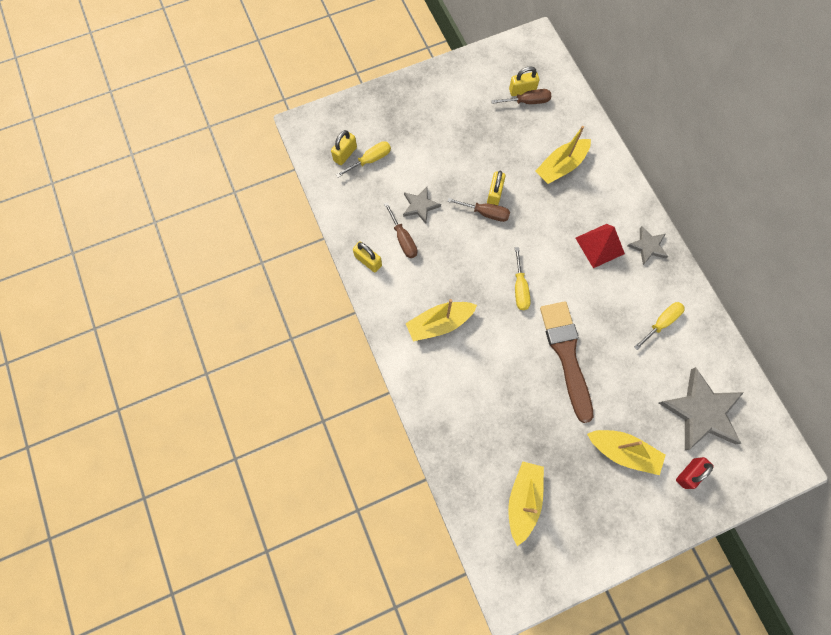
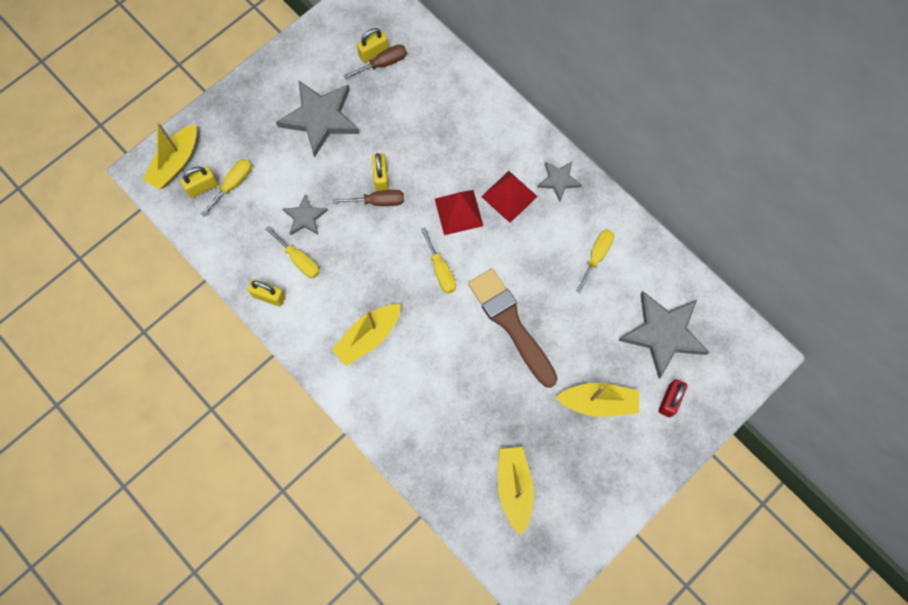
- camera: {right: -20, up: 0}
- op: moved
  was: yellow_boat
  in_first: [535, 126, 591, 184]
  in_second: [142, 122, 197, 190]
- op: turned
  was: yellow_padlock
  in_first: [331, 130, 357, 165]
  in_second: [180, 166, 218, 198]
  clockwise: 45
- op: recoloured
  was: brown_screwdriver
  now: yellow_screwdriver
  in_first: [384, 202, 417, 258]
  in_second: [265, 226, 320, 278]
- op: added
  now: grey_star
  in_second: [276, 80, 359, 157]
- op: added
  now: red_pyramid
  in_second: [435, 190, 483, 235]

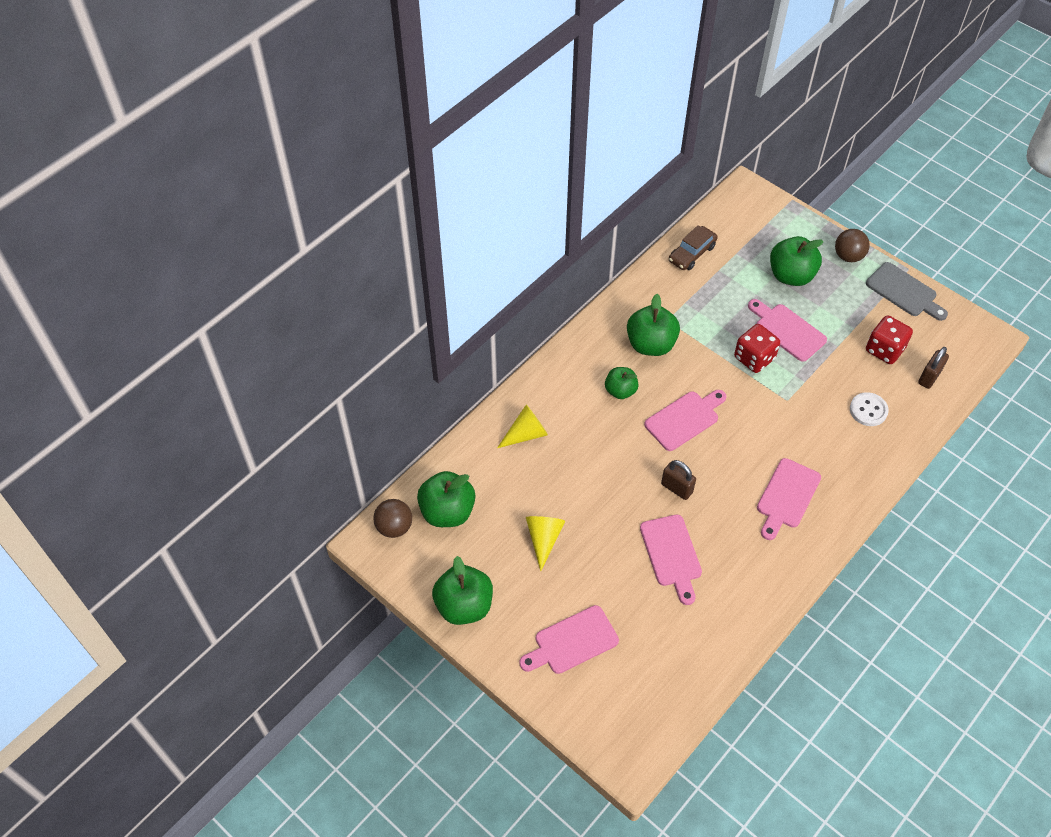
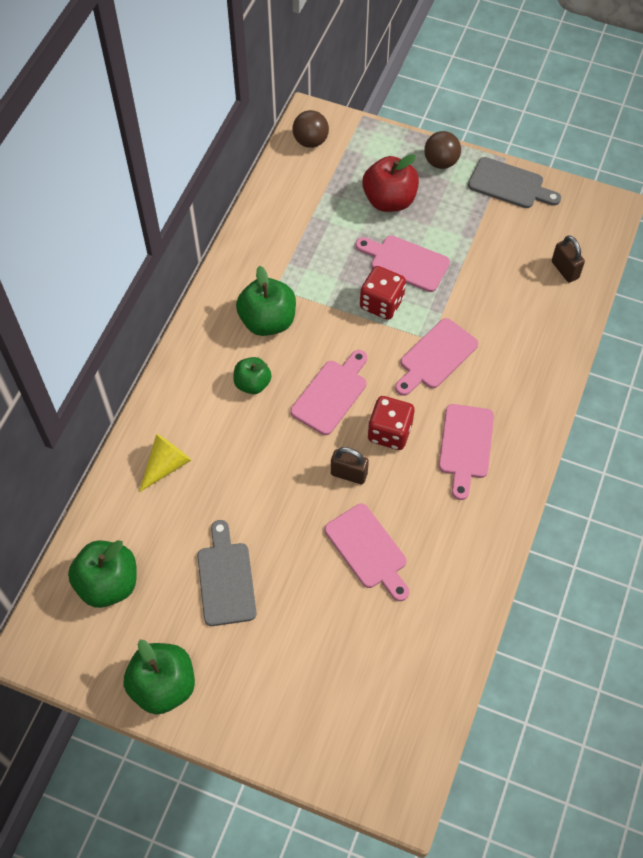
- camera: {right: -20, up: 5}
- op: removed
  was: brown_car
  in_first: [669, 225, 718, 270]
- op: recoloured
  was: green_apple
  now: red_apple
  in_first: [770, 236, 824, 286]
  in_second: [362, 154, 419, 212]
- op: moved
  was: red_dice
  in_first: [866, 315, 913, 364]
  in_second: [368, 396, 414, 450]
- op: turned
  was: brown_padlock
  in_first: [918, 347, 949, 389]
  in_second: [552, 235, 585, 283]
  clockwise: -45
- op: removed
  was: white_button
  in_first: [850, 392, 889, 426]
- op: moved
  was: brown_ball
  in_first: [373, 499, 412, 538]
  in_second: [293, 110, 329, 148]
- op: replaced
  was: yellow_cone
  now: grey_cutting_board
  in_first: [526, 516, 565, 571]
  in_second: [197, 520, 257, 626]
- op: moved
  was: pink_cutting_board
  in_first: [519, 605, 619, 674]
  in_second: [395, 318, 478, 396]

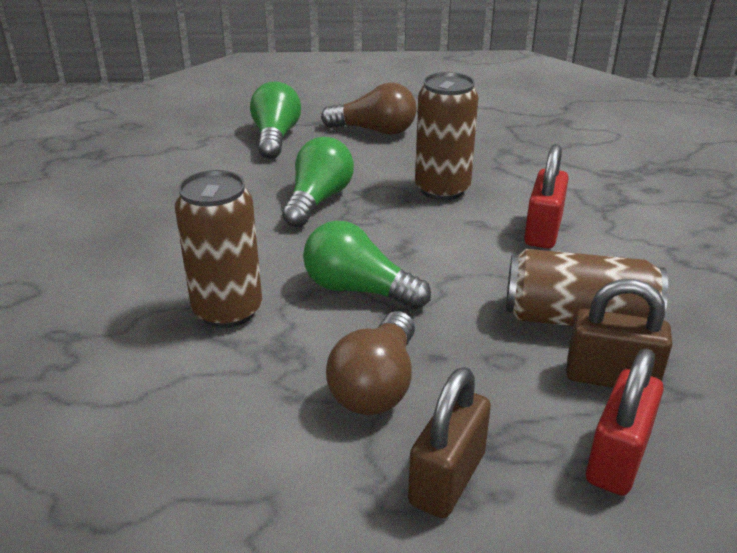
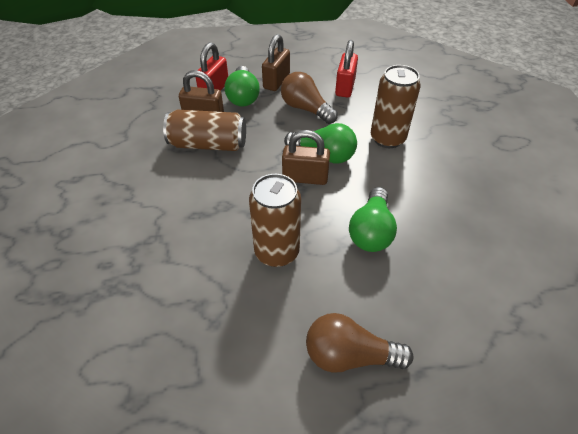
- camera: {right: 175, up: 15}
- op: moved
  was: green_light_bulb
  in_first: [250, 81, 301, 159]
  in_second: [225, 66, 260, 107]
- op: moved
  was: red_padlock
  in_first: [524, 144, 569, 249]
  in_second: [335, 40, 358, 98]
- op: turned
  was: brown_light_bulb
  in_first: [326, 311, 415, 415]
  in_second: [281, 72, 338, 124]
  clockwise: -60
- op: added
  now: brown_padlock
  in_second: [282, 130, 330, 185]

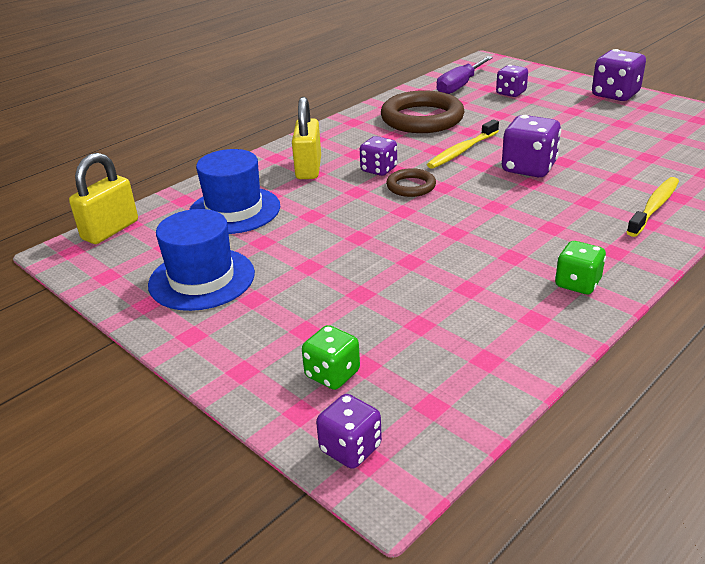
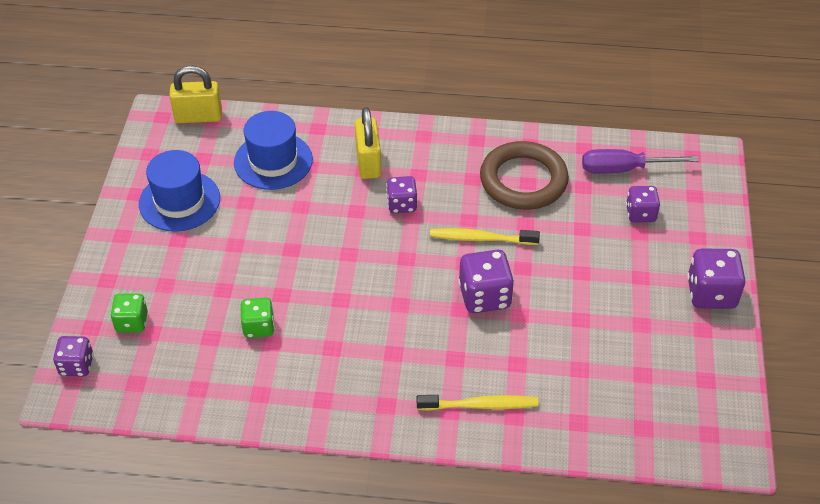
- camera: {right: 50, up: 15}
- op: turned
  was: yellow_padlock
  in_first: [292, 97, 321, 179]
  in_second: [355, 107, 381, 179]
  clockwise: -60
- op: removed
  was: brown_ring
  in_first: [386, 168, 436, 197]
- op: moved
  was: green_dice
  in_first: [555, 241, 606, 294]
  in_second: [241, 297, 275, 338]

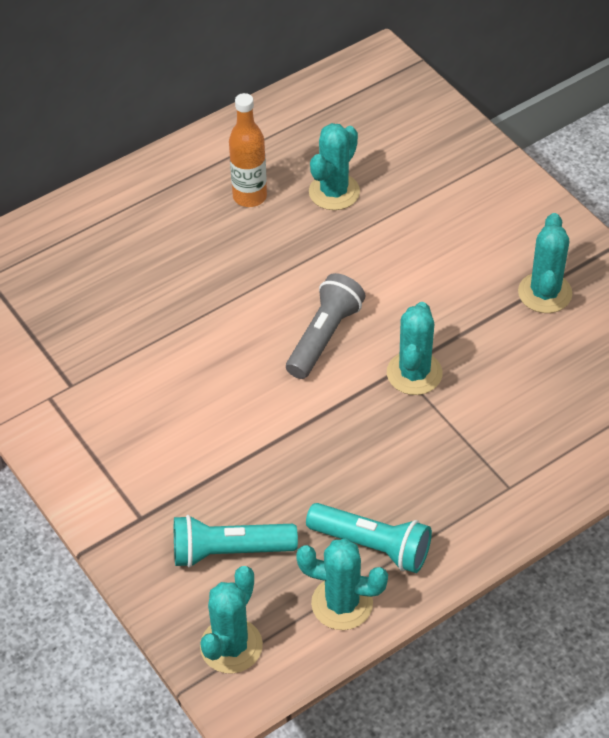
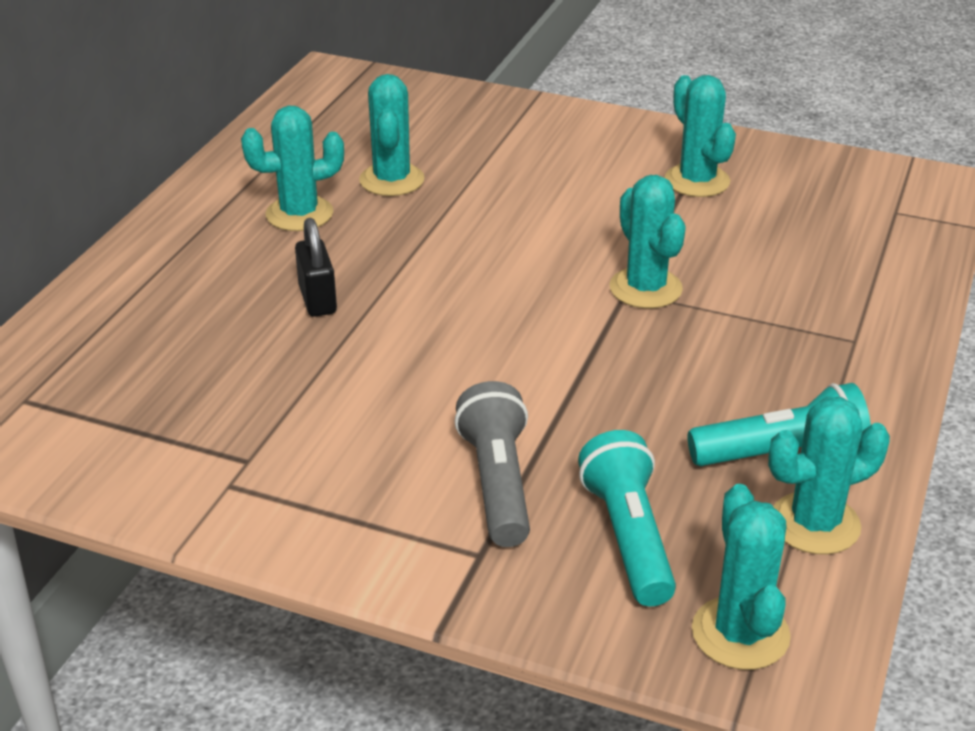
- camera: {right: -35, up: -15}
- op: replaced
  was: orange_bottle
  now: turquoise_cactus
  in_first: [229, 93, 267, 207]
  in_second: [241, 105, 344, 231]
- op: moved
  was: grey_flashlight
  in_first: [286, 273, 366, 379]
  in_second: [455, 381, 530, 547]
- op: turned
  was: turquoise_flashlight
  in_first: [174, 515, 298, 568]
  in_second: [578, 430, 676, 606]
  clockwise: 120
- op: added
  now: black_padlock
  in_second: [295, 218, 337, 317]

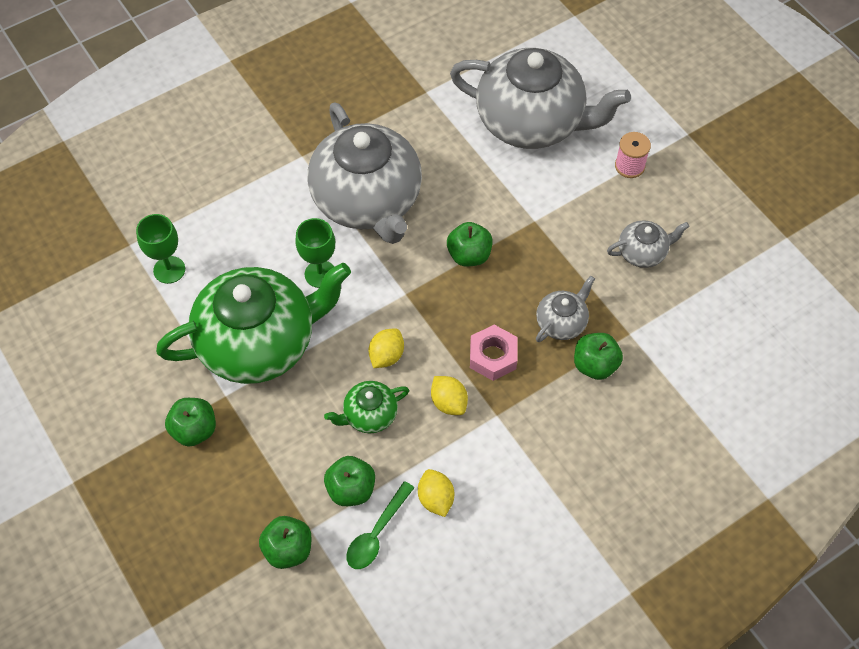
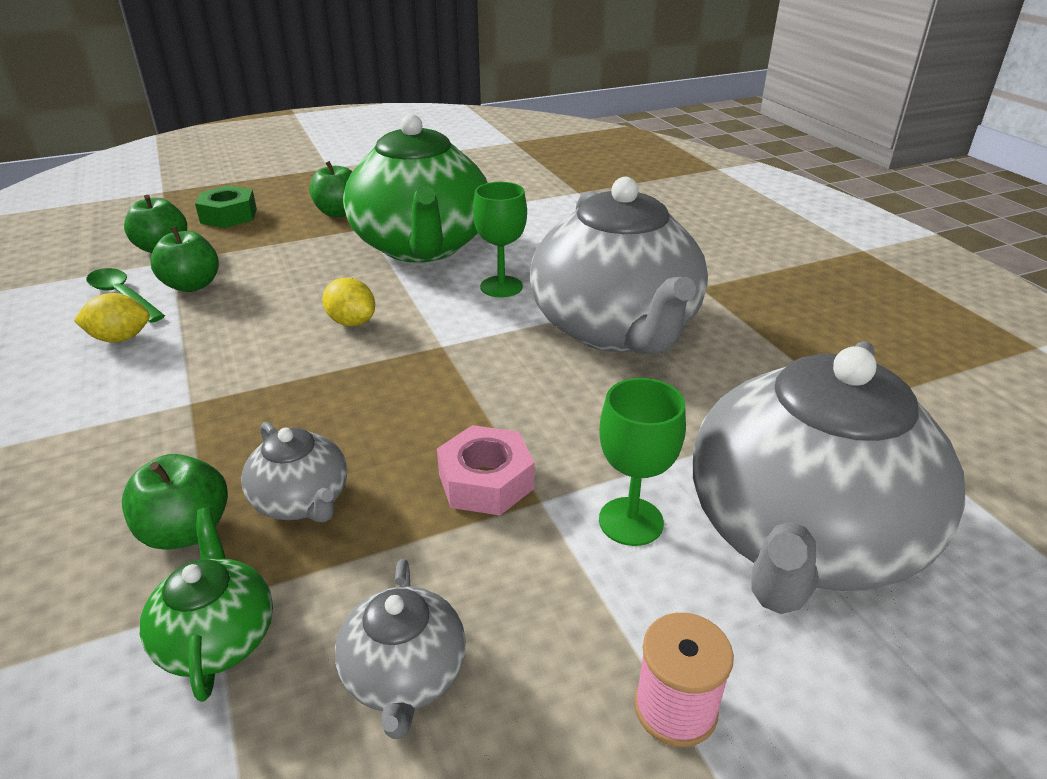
- camera: {right: 100, up: -25}
- op: turned
  was: grey_teapot
  in_first: [307, 102, 422, 244]
  in_second: [530, 177, 708, 354]
  clockwise: -90
- op: moved
  was: green_goblet
  in_first: [136, 214, 185, 284]
  in_second: [599, 378, 686, 546]
- op: removed
  was: green_apple
  in_first: [447, 222, 493, 266]
- op: moved
  was: pink_nut
  in_first: [470, 325, 517, 381]
  in_second: [437, 425, 535, 515]
- op: removed
  was: yellow_lemon
  in_first: [431, 376, 468, 415]
- op: moved
  was: green_teapot
  in_first: [324, 381, 409, 433]
  in_second: [140, 508, 273, 702]
- op: added
  now: green_nut
  in_second: [195, 186, 257, 228]

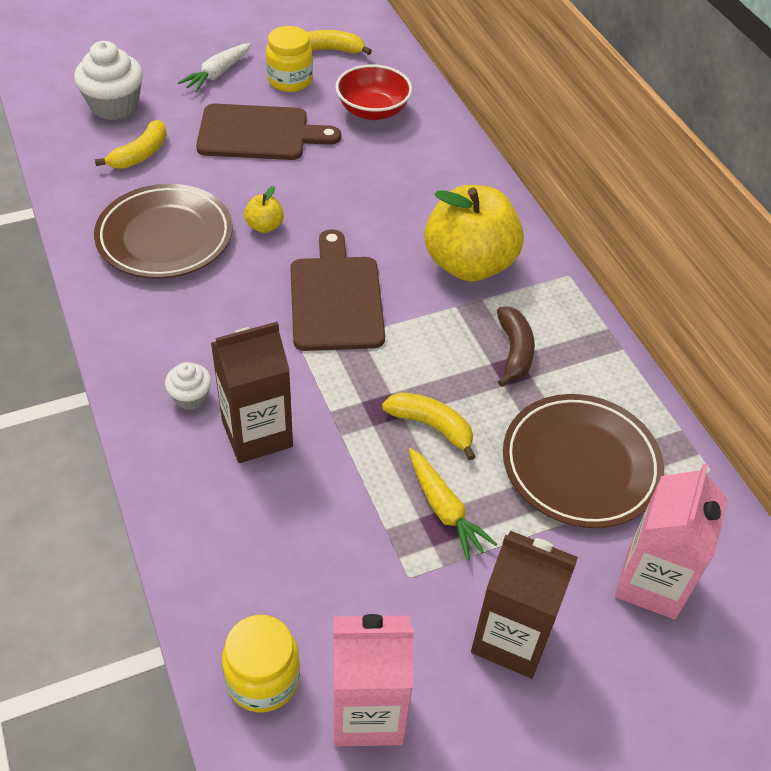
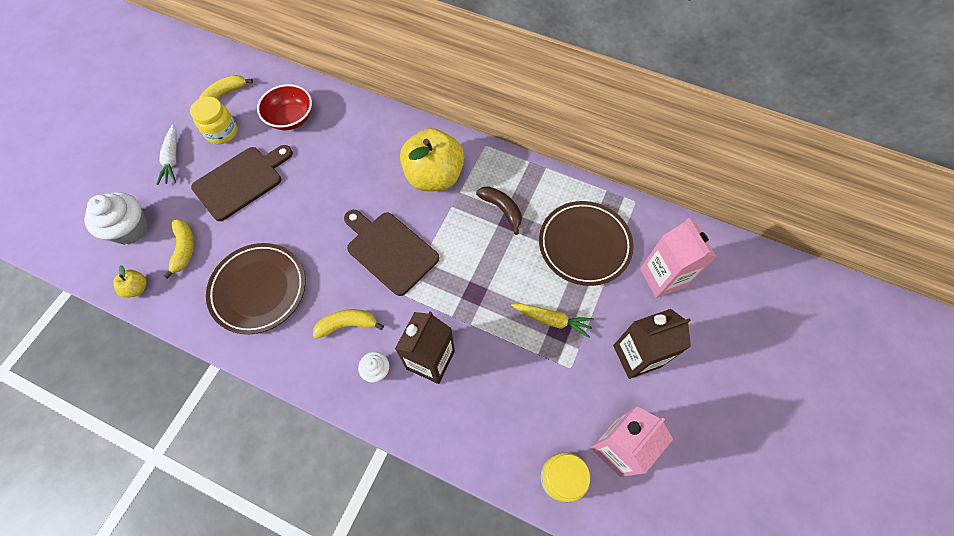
- camera: {right: -40, up: 15}
- op: moved
  was: yellow_apple
  in_first: [244, 186, 284, 233]
  in_second: [113, 265, 147, 298]
- op: moved
  was: yellow_banana
  in_first: [382, 392, 475, 460]
  in_second: [313, 309, 384, 339]

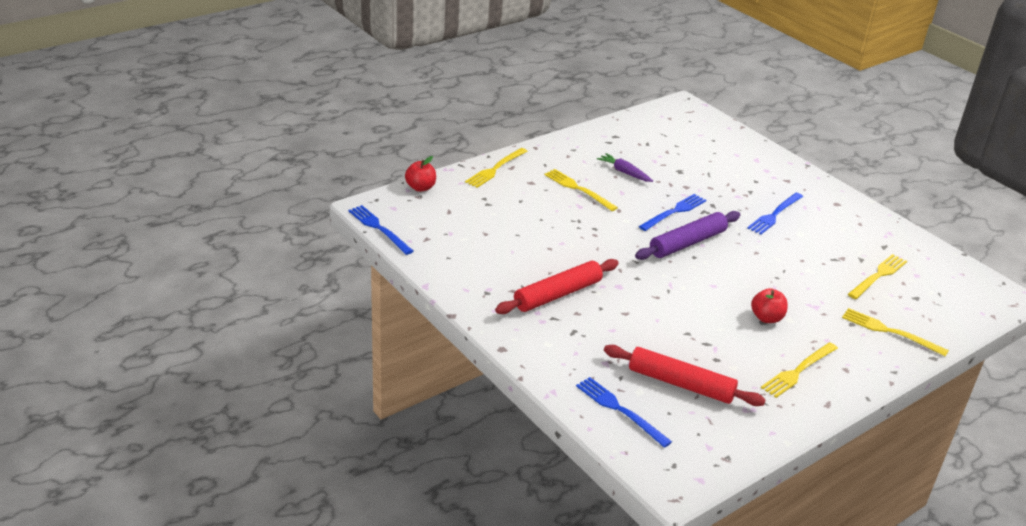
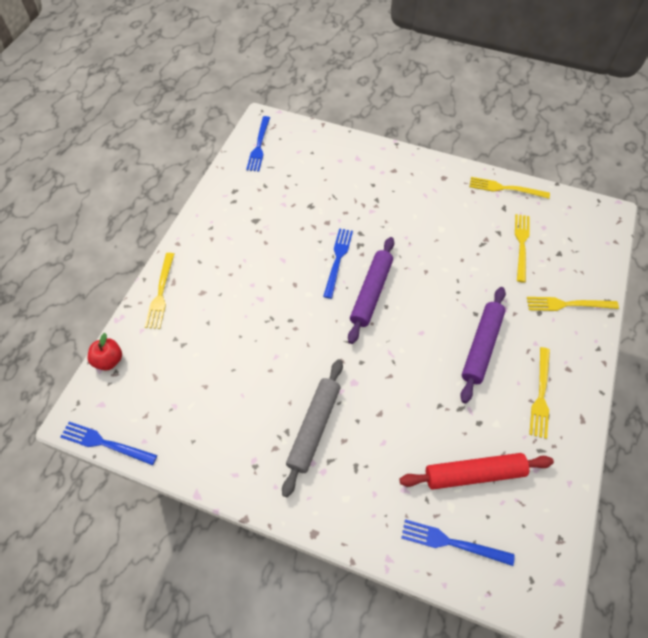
- camera: {right: -30, up: 25}
- op: removed
  was: purple_carrot
  in_first: [597, 153, 653, 182]
- op: moved
  was: yellow_fork
  in_first: [544, 169, 618, 211]
  in_second: [469, 177, 550, 199]
- op: moved
  was: blue_fork
  in_first: [747, 193, 803, 235]
  in_second: [246, 116, 270, 172]
- op: recoloured
  was: red_rolling_pin
  now: grey_rolling_pin
  in_first: [495, 259, 619, 314]
  in_second: [282, 359, 343, 497]
- op: replaced
  was: red_apple
  now: purple_rolling_pin
  in_first: [751, 288, 788, 323]
  in_second: [460, 287, 506, 403]

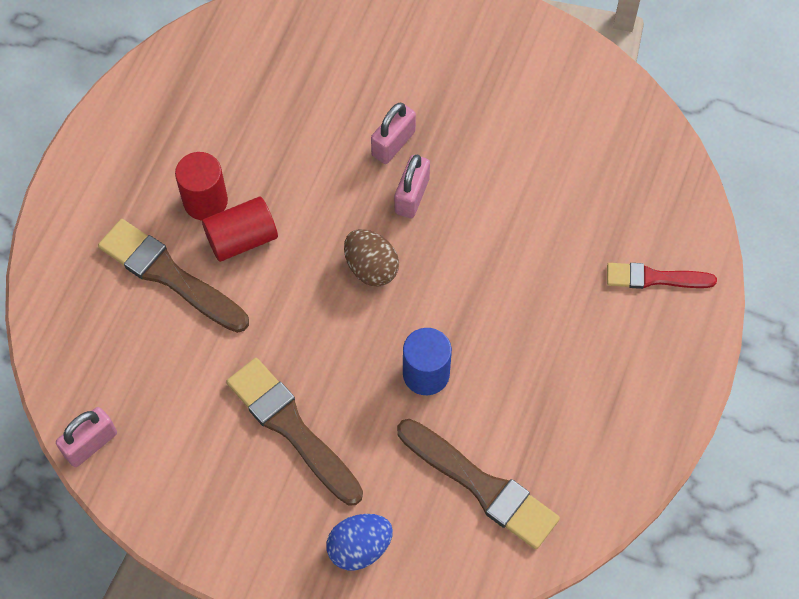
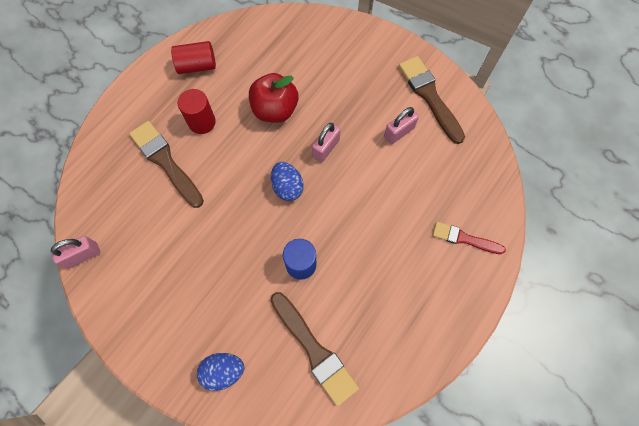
- camera: {right: 15, up: 5}
- op: moved
  was: pink_padlock
  in_first: [371, 103, 416, 164]
  in_second: [384, 107, 419, 144]
- op: moved
  was: red_cylinder
  in_first: [202, 197, 278, 262]
  in_second: [171, 41, 216, 74]
- op: recoloured
  was: brown_egg
  now: blue_egg
  in_first: [344, 229, 399, 286]
  in_second: [271, 162, 304, 201]
- op: moved
  was: brown_brush
  in_first: [226, 358, 363, 506]
  in_second: [399, 56, 465, 144]
- op: added
  now: red_apple
  in_second: [249, 73, 298, 123]

